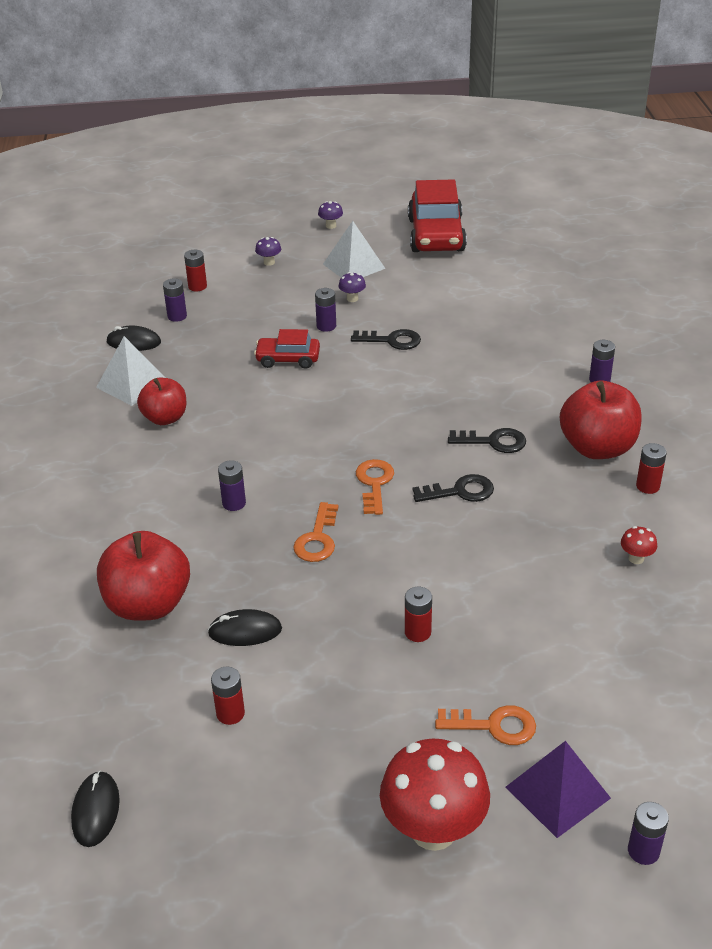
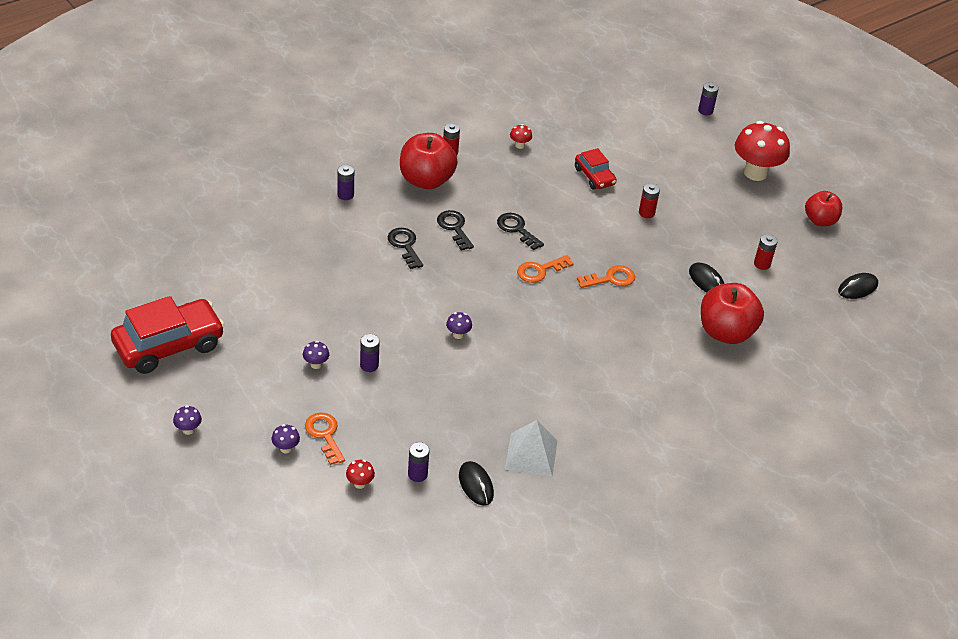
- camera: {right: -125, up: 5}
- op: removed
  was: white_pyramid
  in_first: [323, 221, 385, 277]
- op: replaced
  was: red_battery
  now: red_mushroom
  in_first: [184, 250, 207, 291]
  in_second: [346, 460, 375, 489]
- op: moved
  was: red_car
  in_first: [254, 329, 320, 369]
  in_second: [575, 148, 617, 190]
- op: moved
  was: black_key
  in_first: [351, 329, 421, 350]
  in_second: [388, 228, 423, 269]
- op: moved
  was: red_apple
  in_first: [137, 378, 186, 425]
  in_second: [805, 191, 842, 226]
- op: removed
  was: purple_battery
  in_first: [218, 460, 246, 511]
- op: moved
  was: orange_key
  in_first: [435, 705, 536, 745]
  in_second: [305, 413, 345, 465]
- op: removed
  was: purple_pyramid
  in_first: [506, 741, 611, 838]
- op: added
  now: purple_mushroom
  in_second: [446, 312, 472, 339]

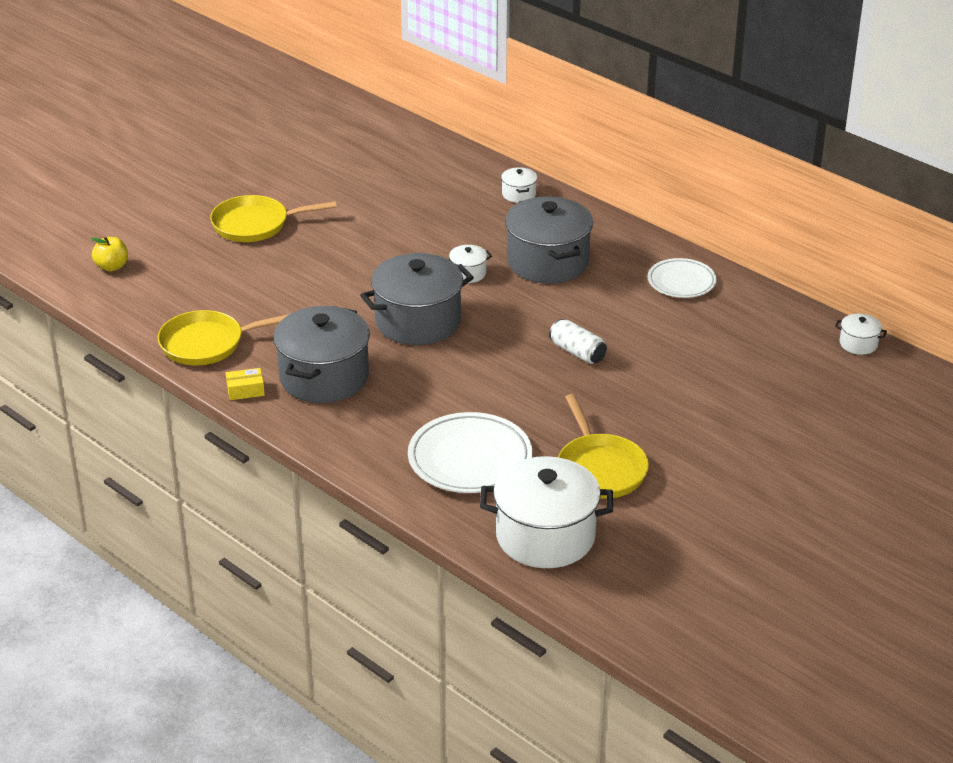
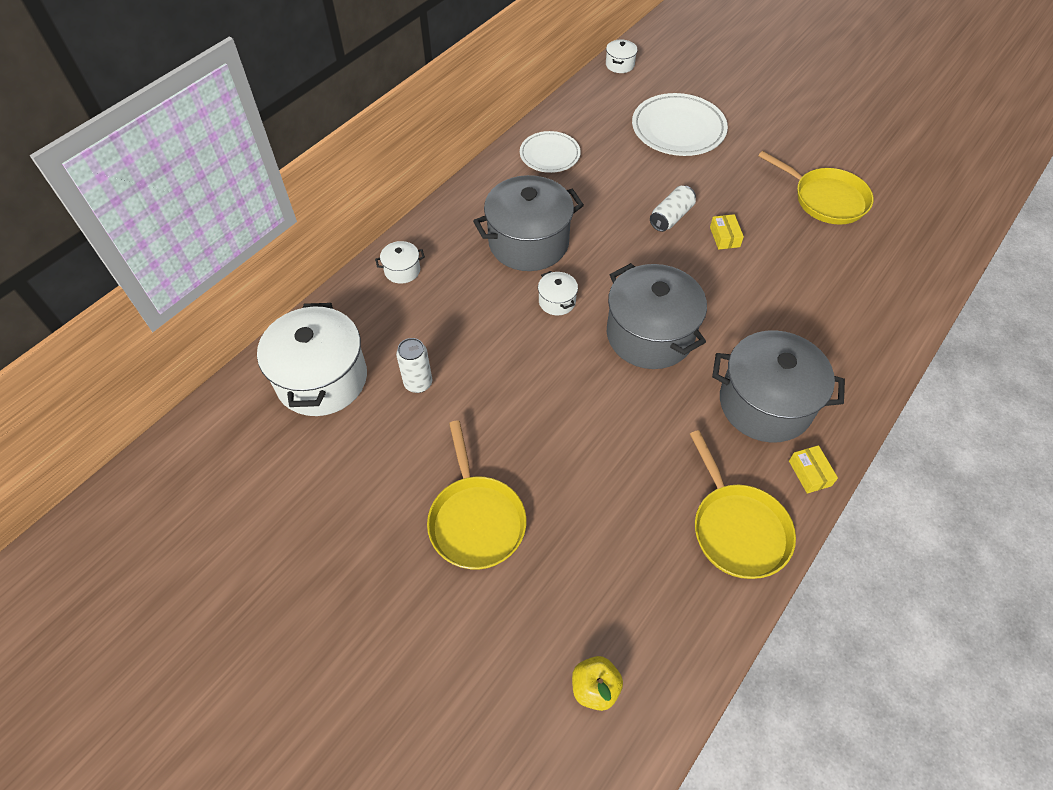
- camera: {right: -95, up: 20}
- op: turned
  was: yellow_pan
  in_first: [558, 394, 649, 499]
  in_second: [758, 151, 874, 225]
  clockwise: 60
- op: moved
  was: white_plate
  in_first: [408, 412, 532, 493]
  in_second: [632, 93, 728, 156]
- op: moved
  was: white_pot
  in_first: [480, 456, 613, 568]
  in_second: [257, 303, 367, 416]
- op: added
  now: yellow_box
  in_second: [710, 214, 744, 250]
- op: added
  now: white_can
  in_second: [396, 338, 432, 393]

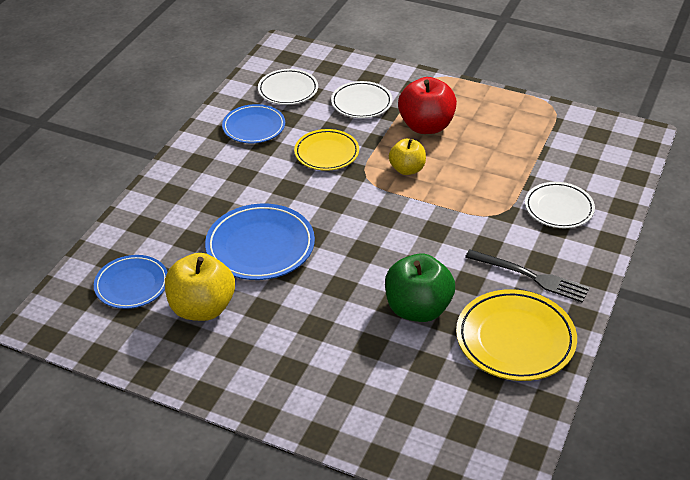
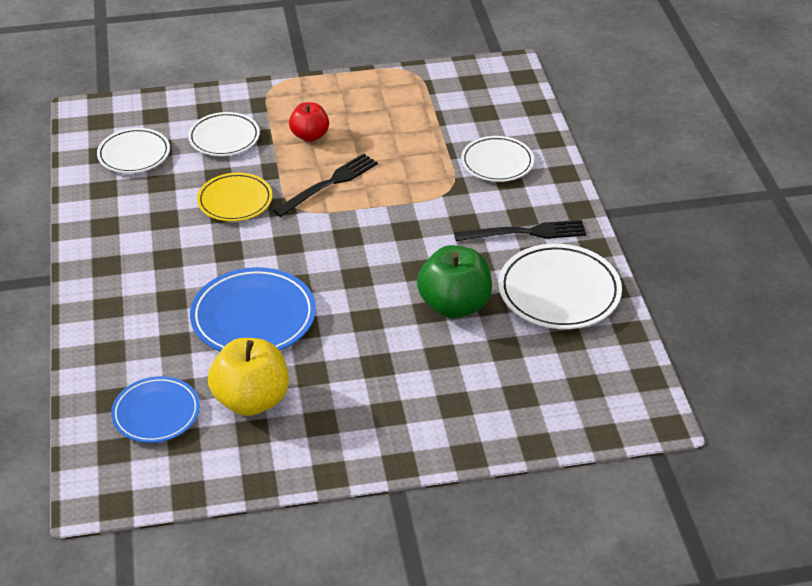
- camera: {right: -35, up: 0}
- op: resized
  was: red_apple
  in_first: [398, 77, 457, 134]
  in_second: [289, 102, 329, 142]
  ratio: 0.61
- op: removed
  was: blue_plate
  in_first: [222, 104, 285, 143]
- op: replaced
  was: yellow_apple
  now: black_fork
  in_first: [389, 139, 426, 175]
  in_second: [273, 153, 378, 217]
- op: recoloured
  was: yellow_plate
  now: white_plate
  in_first: [456, 289, 577, 381]
  in_second: [498, 244, 622, 329]

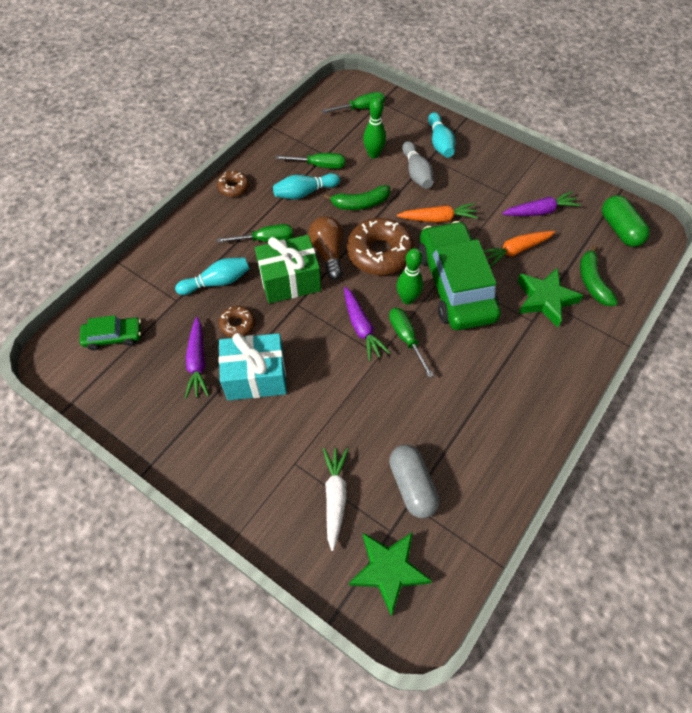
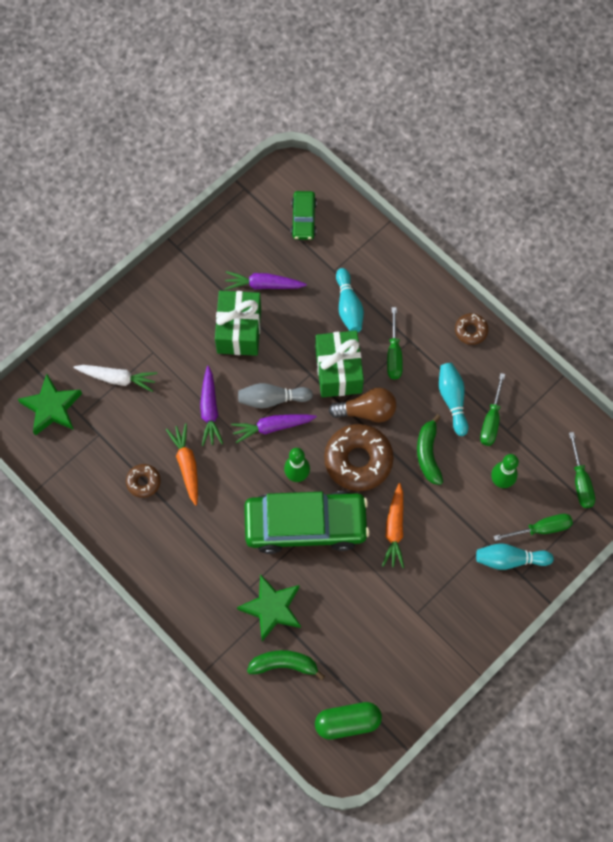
- camera: {right: 100, up: 10}
- op: moved
  was: grey_bowling_pin
  in_first: [402, 141, 433, 189]
  in_second: [238, 383, 313, 409]
- op: moved
  was: purple_carrot
  in_first: [502, 191, 581, 216]
  in_second: [200, 366, 223, 446]
- op: moved
  was: orange_carrot
  in_first: [484, 231, 555, 267]
  in_second: [166, 423, 198, 506]
- op: moved
  was: brown_donut
  in_first: [219, 306, 255, 337]
  in_second: [126, 464, 161, 498]
- op: moved
  was: green_screwdriver
  in_first: [389, 308, 434, 378]
  in_second: [494, 514, 573, 541]
- op: recoloured
  was: turquoise_gift
  now: green_gift
  in_first: [219, 333, 287, 400]
  in_second: [215, 291, 261, 356]
- op: removed
  was: grey_capsule
  in_first: [389, 445, 439, 518]

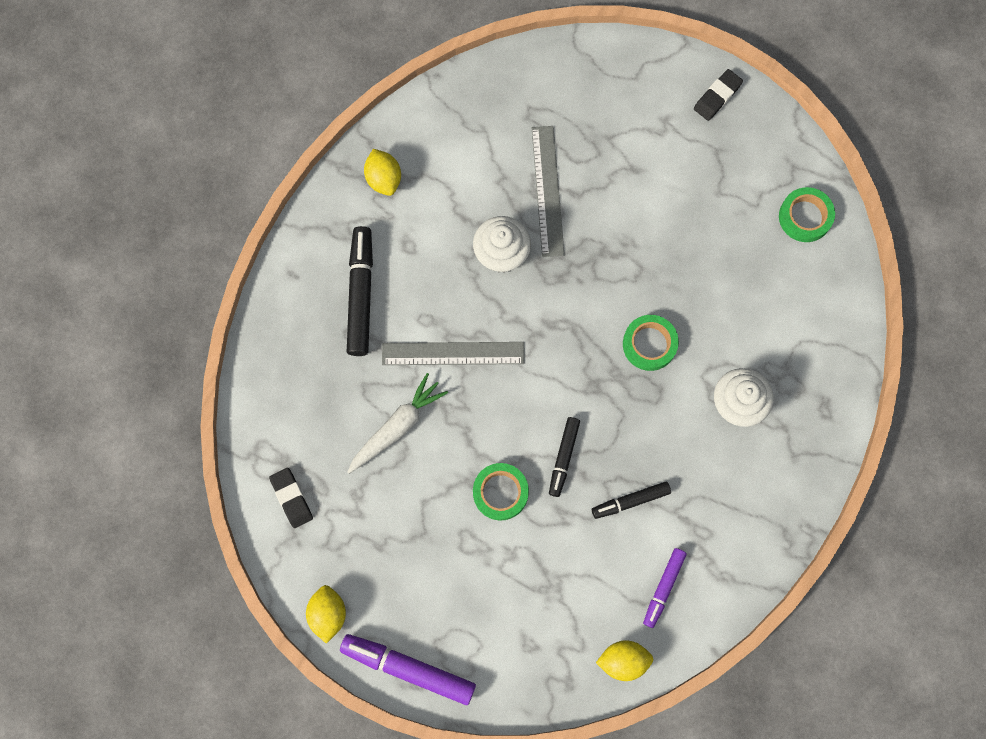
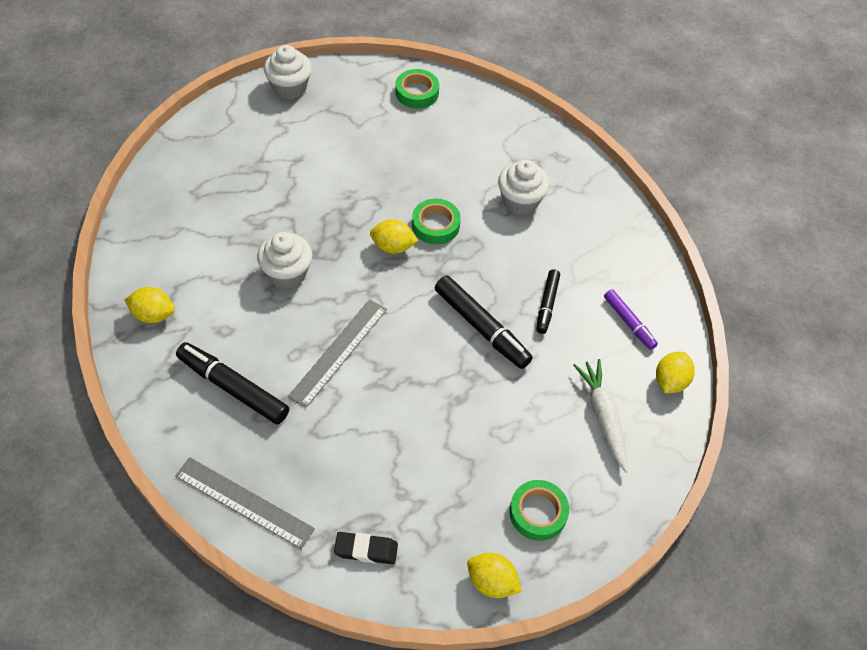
- camera: {right: -60, up: -20}
- op: replaced
  was: black_eraser
  now: white_cupcake
  in_first: [694, 69, 743, 121]
  in_second: [264, 45, 312, 99]
- op: moved
  was: grey_ruler
  in_first: [532, 126, 565, 257]
  in_second: [175, 457, 315, 549]
- op: moved
  was: white_carrot
  in_first: [347, 373, 448, 474]
  in_second: [573, 359, 628, 473]
- op: resized
  was: black_marker
  in_first: [549, 417, 580, 497]
  in_second: [435, 276, 533, 369]
  ratio: 1.67
- op: moved
  was: green_tape
  in_first: [473, 463, 529, 521]
  in_second: [509, 480, 569, 541]
- op: removed
  was: purple_marker
  in_first: [340, 634, 476, 705]
- op: added
  now: yellow_lemon
  in_second: [370, 219, 418, 254]

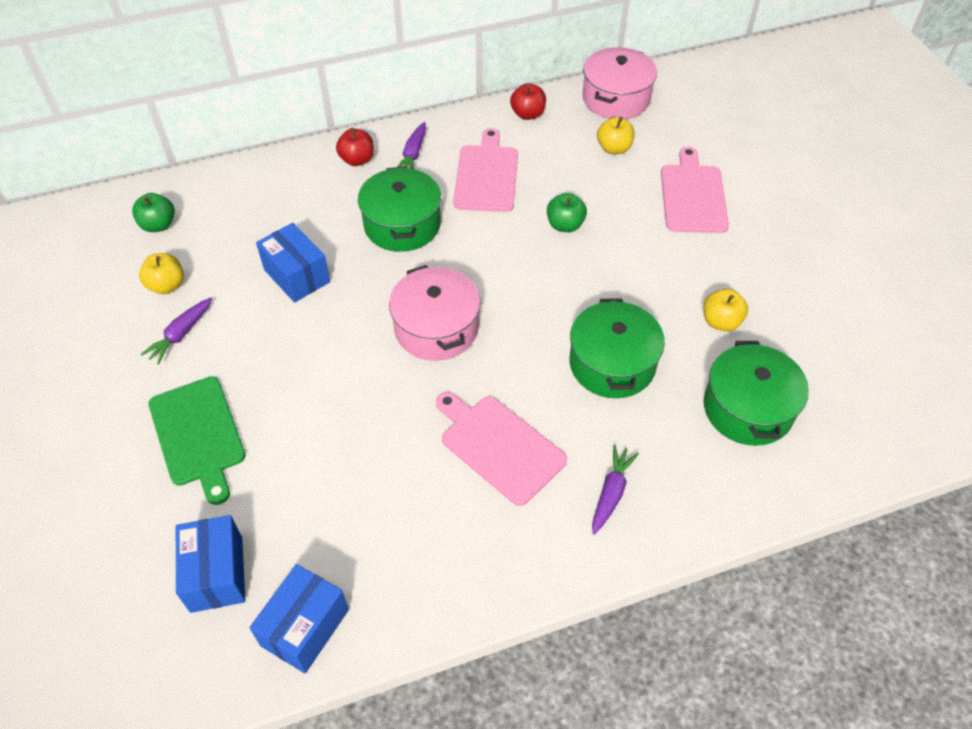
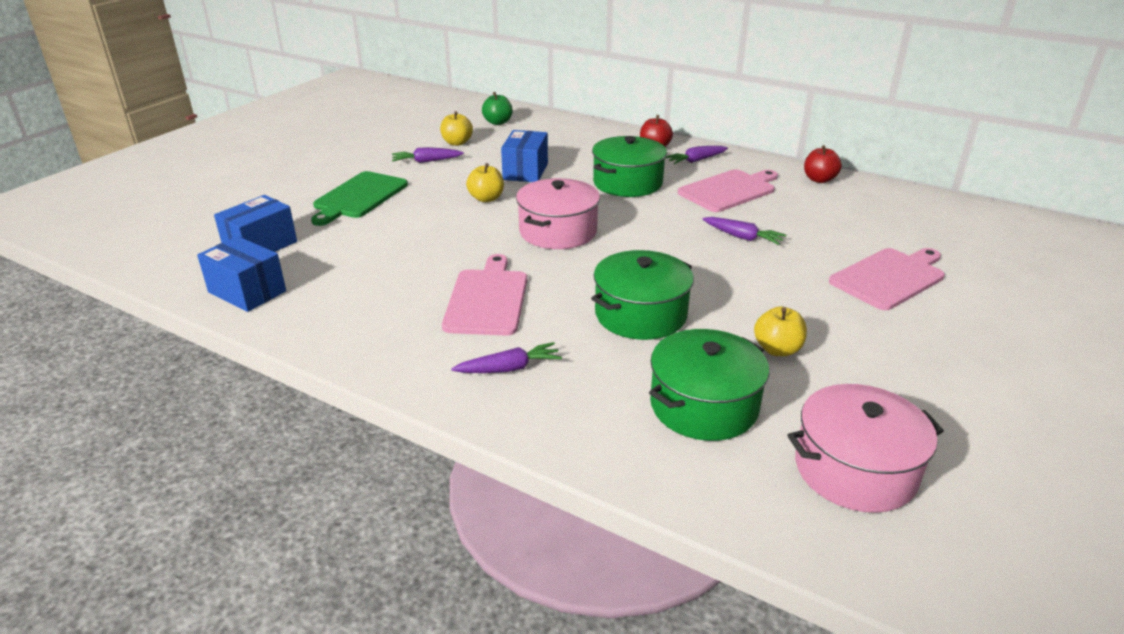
- camera: {right: 50, up: -20}
- op: moved
  was: pink_pot
  in_first: [582, 47, 657, 119]
  in_second: [787, 384, 944, 513]
- op: moved
  was: yellow_apple
  in_first: [597, 117, 635, 154]
  in_second: [466, 163, 504, 202]
- op: replaced
  was: green_apple
  now: purple_carrot
  in_first: [547, 193, 587, 232]
  in_second: [702, 217, 786, 245]
- op: turned
  was: blue_box
  in_first: [249, 564, 349, 673]
  in_second: [197, 236, 286, 312]
  clockwise: 45

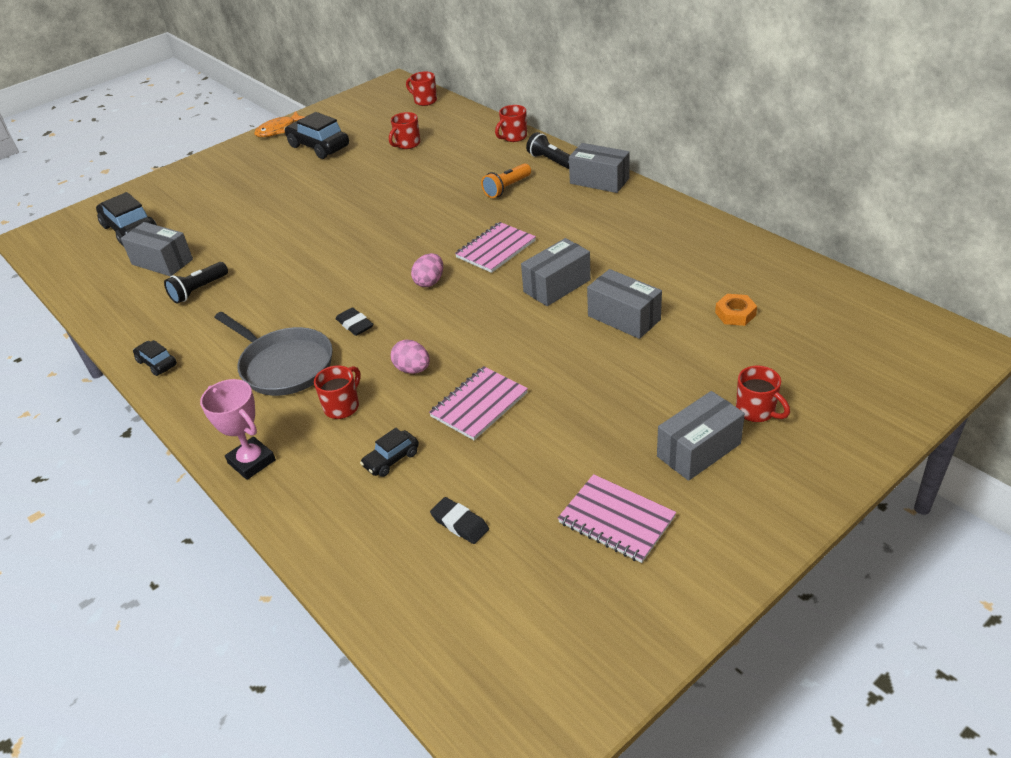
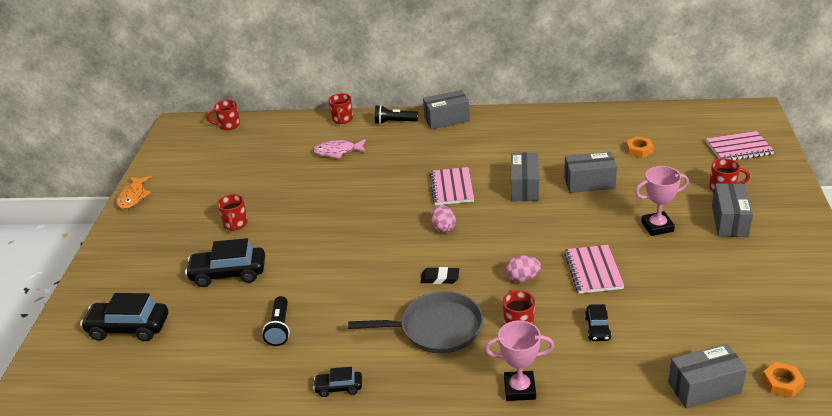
- camera: {right: -45, up: -5}
- op: moved
  was: black_car
  in_first: [284, 112, 349, 159]
  in_second: [185, 238, 265, 287]
- op: moved
  was: red_mug
  in_first: [389, 112, 420, 149]
  in_second: [217, 194, 248, 231]
- op: removed
  was: orange_flashlight
  in_first: [481, 163, 531, 198]
- op: moved
  was: grey_box
  in_first: [121, 222, 193, 276]
  in_second: [668, 343, 747, 408]
- op: moved
  was: pink_notebook
  in_first: [558, 474, 676, 563]
  in_second: [706, 131, 774, 160]
- op: removed
  was: black_eraser
  in_first: [430, 497, 489, 544]
- op: added
  now: pink_fish
  in_second: [313, 139, 366, 159]
- op: added
  now: pink_trophy
  in_second: [635, 166, 689, 236]
- op: added
  now: orange_nut
  in_second: [762, 362, 805, 398]

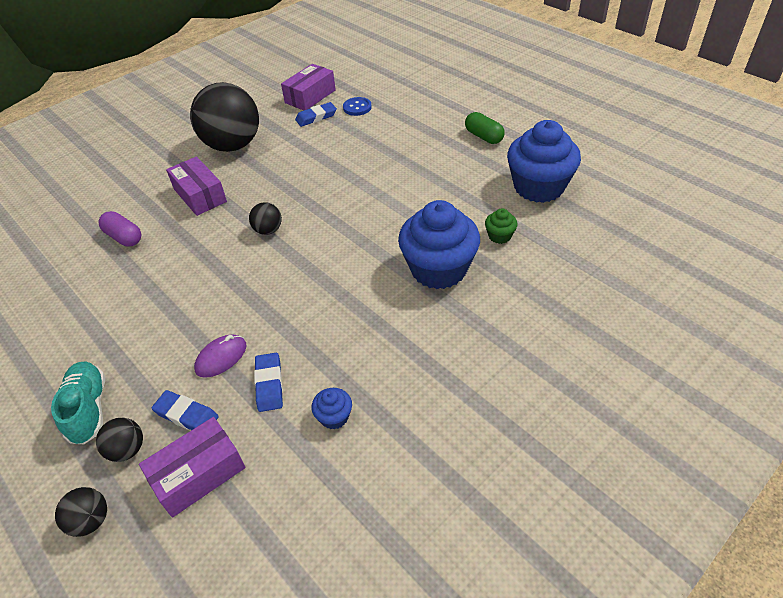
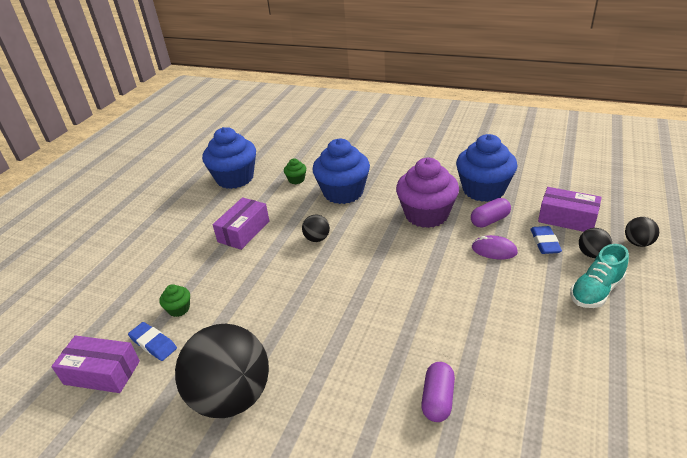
- camera: {right: -115, up: -10}
- op: removed
  was: blue_button
  in_first: [343, 97, 372, 116]
- op: removed
  was: green_capsule
  in_first: [465, 112, 505, 144]
- op: moved
  was: purple_box
  in_first: [166, 156, 227, 216]
  in_second: [213, 197, 269, 250]
- op: moved
  was: black_ball
  in_first: [249, 202, 282, 235]
  in_second: [302, 214, 330, 242]
- op: replaced
  was: blue_eraser
  now: purple_capsule
  in_first: [254, 353, 283, 412]
  in_second: [471, 198, 511, 228]
- op: resized
  was: blue_cupcake
  in_first: [312, 388, 352, 429]
  in_second: [456, 134, 517, 202]
  ratio: 2.35
- op: added
  now: purple_cupcake
  in_second: [396, 158, 459, 228]
- op: added
  now: green_cupcake
  in_second: [159, 284, 190, 317]

